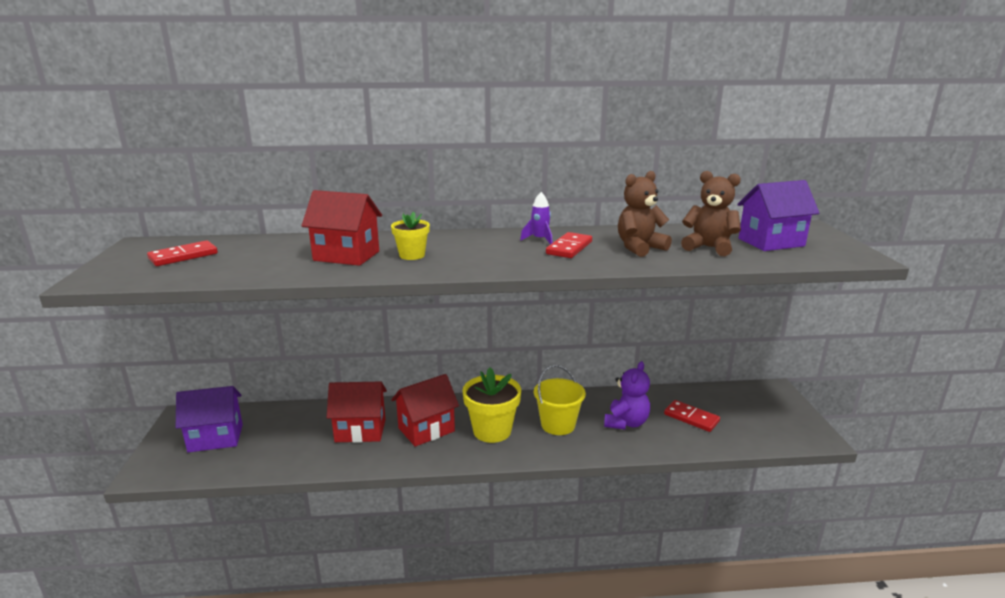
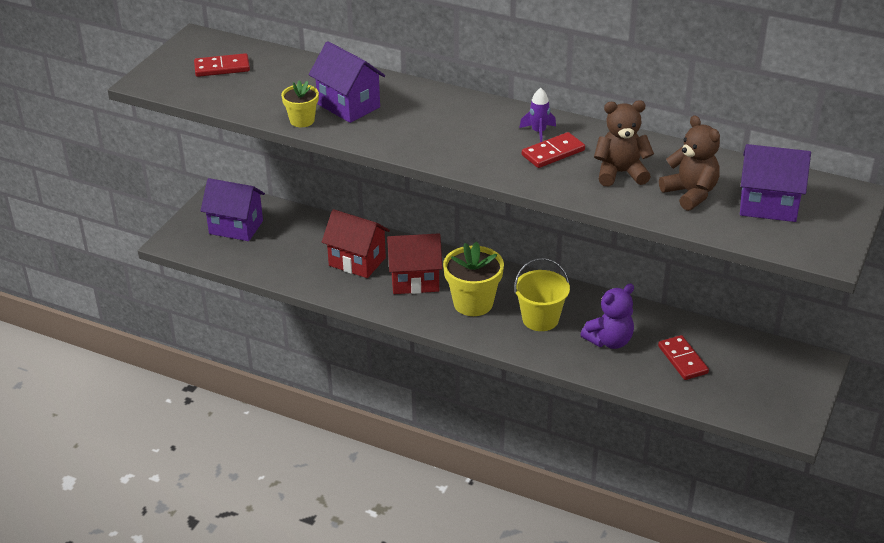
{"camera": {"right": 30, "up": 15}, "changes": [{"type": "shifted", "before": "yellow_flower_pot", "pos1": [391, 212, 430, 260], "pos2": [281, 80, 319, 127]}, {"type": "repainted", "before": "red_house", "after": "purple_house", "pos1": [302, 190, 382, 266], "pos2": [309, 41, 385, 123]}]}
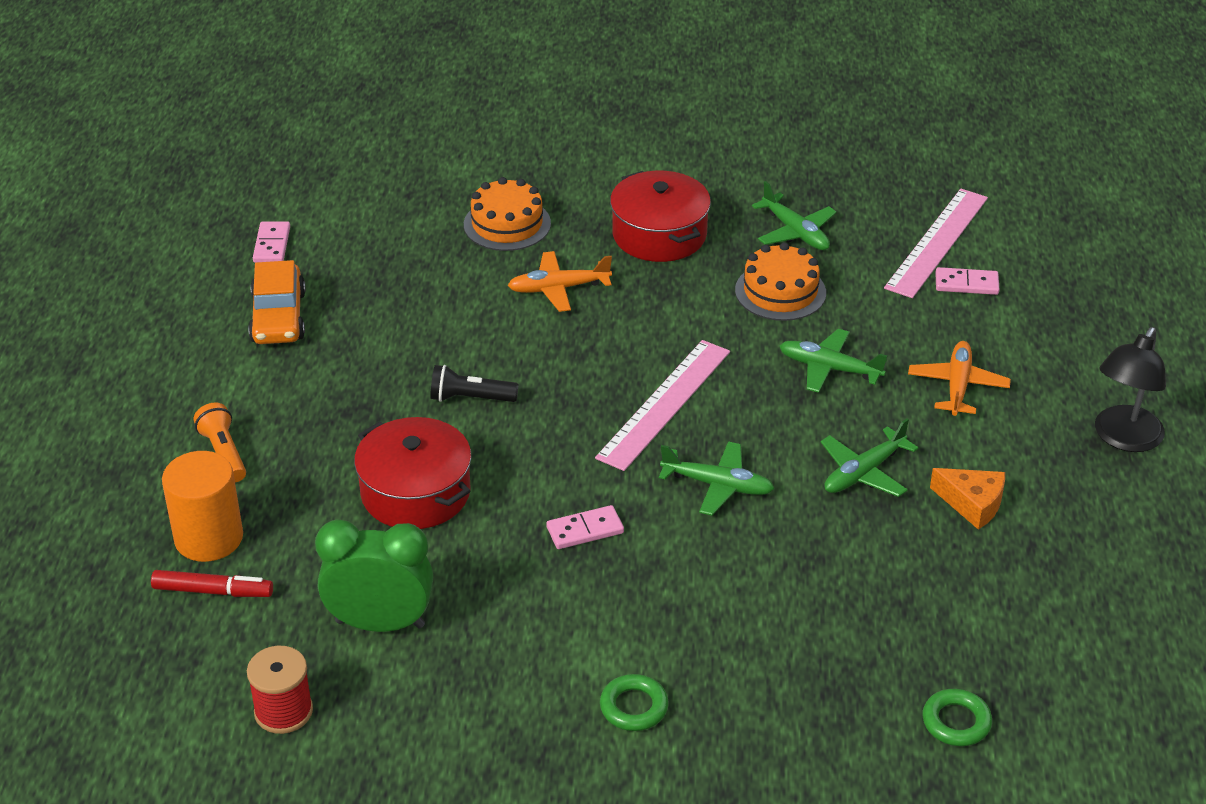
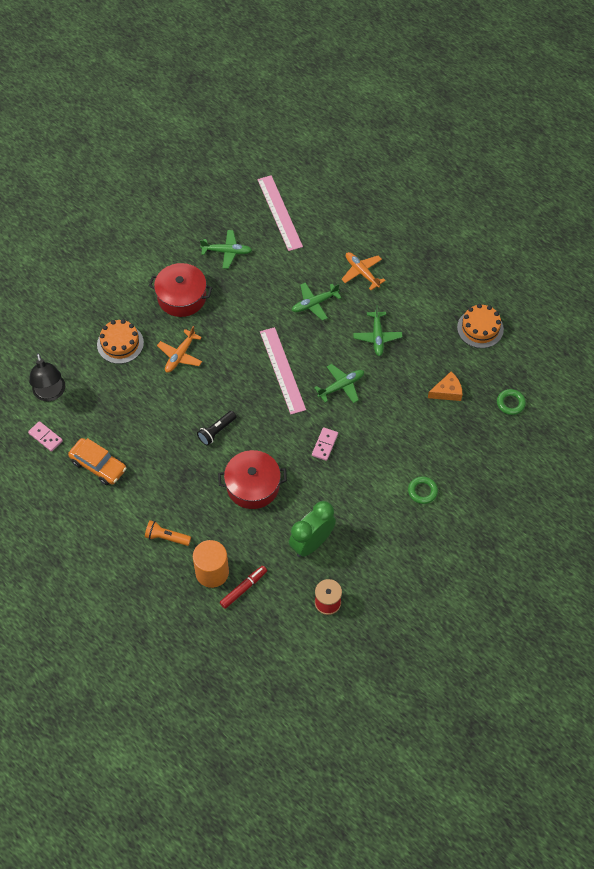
{"camera": {"right": -50, "up": 20}, "changes": [{"type": "shifted", "before": "black_lamp", "pos1": [1095, 327, 1166, 452], "pos2": [29, 353, 65, 401]}, {"type": "shifted", "before": "orange_cheese", "pos1": [930, 468, 1005, 529], "pos2": [428, 372, 462, 401]}, {"type": "shifted", "before": "orange_cake", "pos1": [735, 242, 826, 321], "pos2": [457, 304, 504, 348]}, {"type": "gone", "before": "pink_domino", "pos1": [935, 267, 1000, 295]}]}
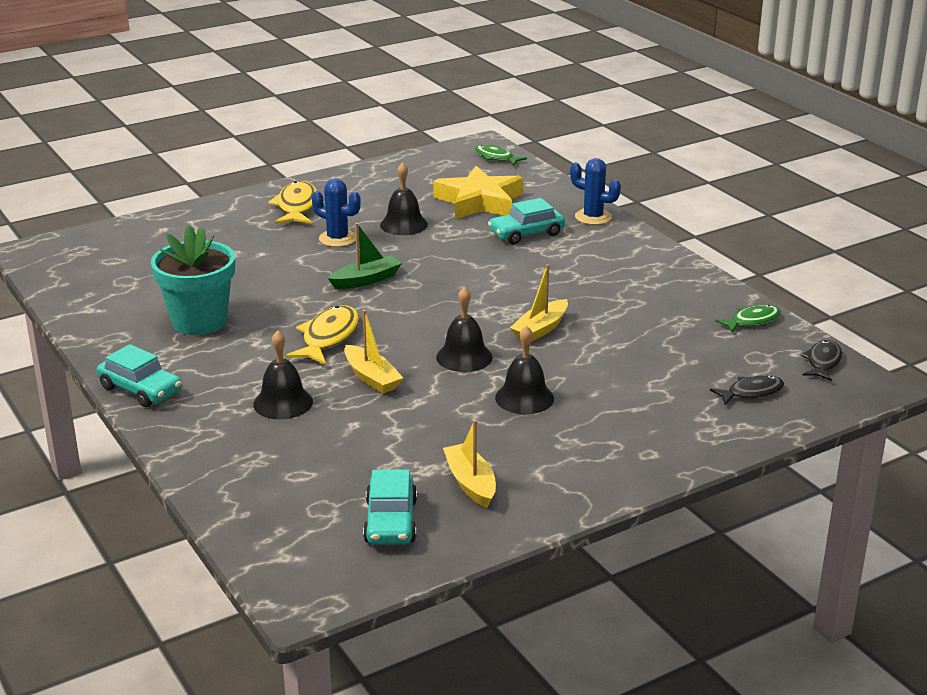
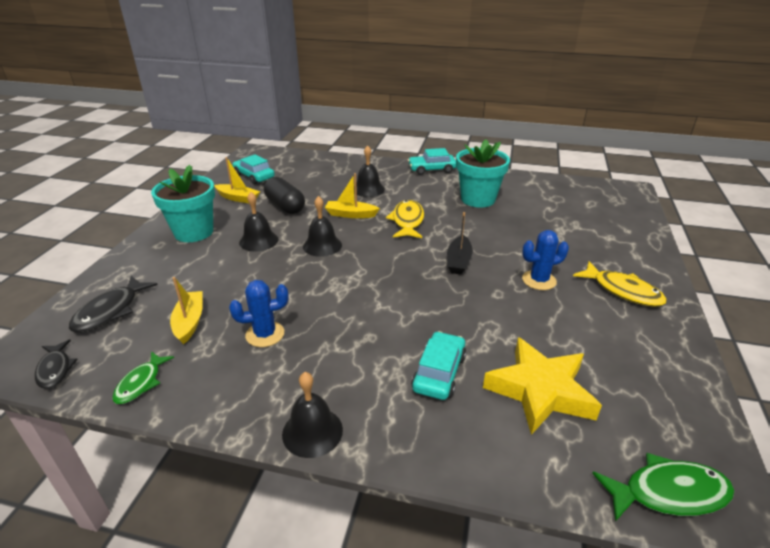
{"camera": {"right": 135, "up": 5}, "changes": [{"type": "scaled", "before": "black_fish", "pos1": [710, 375, 784, 405], "pos2": [69, 276, 157, 333], "scale": 1.52}, {"type": "new", "after": "turquoise_flower_pot", "pos2": [151, 165, 215, 242]}, {"type": "shifted", "before": "yellow_boat", "pos1": [510, 264, 568, 342], "pos2": [170, 277, 203, 344]}, {"type": "shifted", "before": "blue_cactus", "pos1": [570, 158, 621, 225], "pos2": [229, 280, 288, 347]}, {"type": "new", "after": "black_capsule", "pos2": [264, 177, 305, 214]}, {"type": "shifted", "before": "black_bell", "pos1": [380, 162, 428, 235], "pos2": [282, 372, 343, 458]}, {"type": "rotated", "before": "yellow_fish", "pos1": [286, 305, 359, 365], "pos2": [386, 200, 424, 238], "turn": -150}, {"type": "repainted", "before": "green_boat", "after": "black_boat", "pos1": [328, 223, 402, 289], "pos2": [447, 212, 473, 274]}, {"type": "scaled", "before": "green_fish", "pos1": [475, 145, 527, 166], "pos2": [592, 453, 734, 522], "scale": 1.52}]}
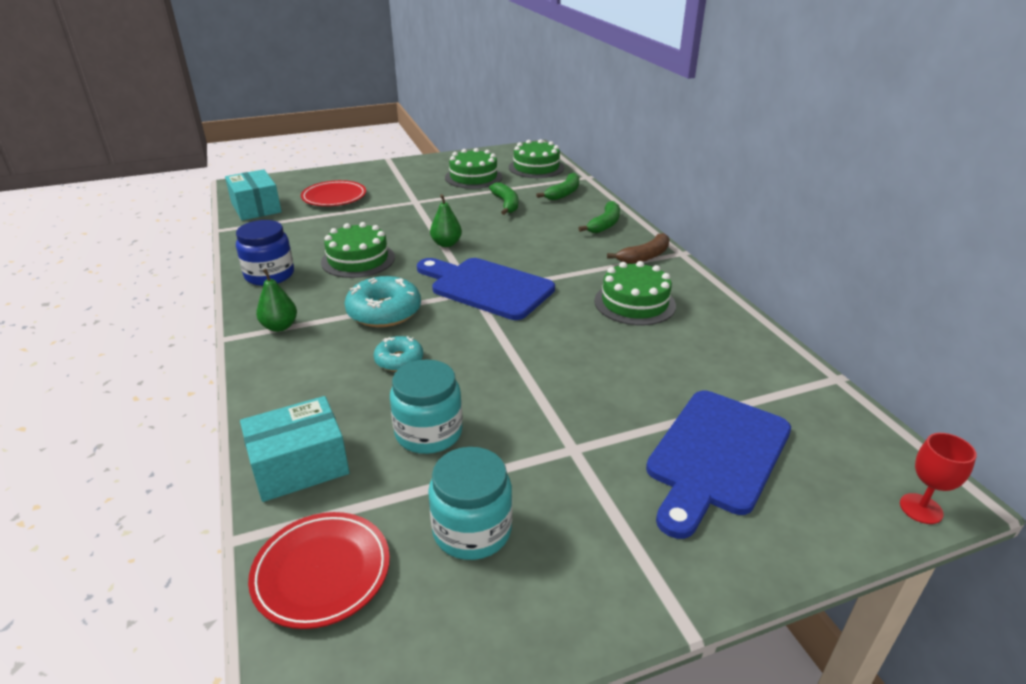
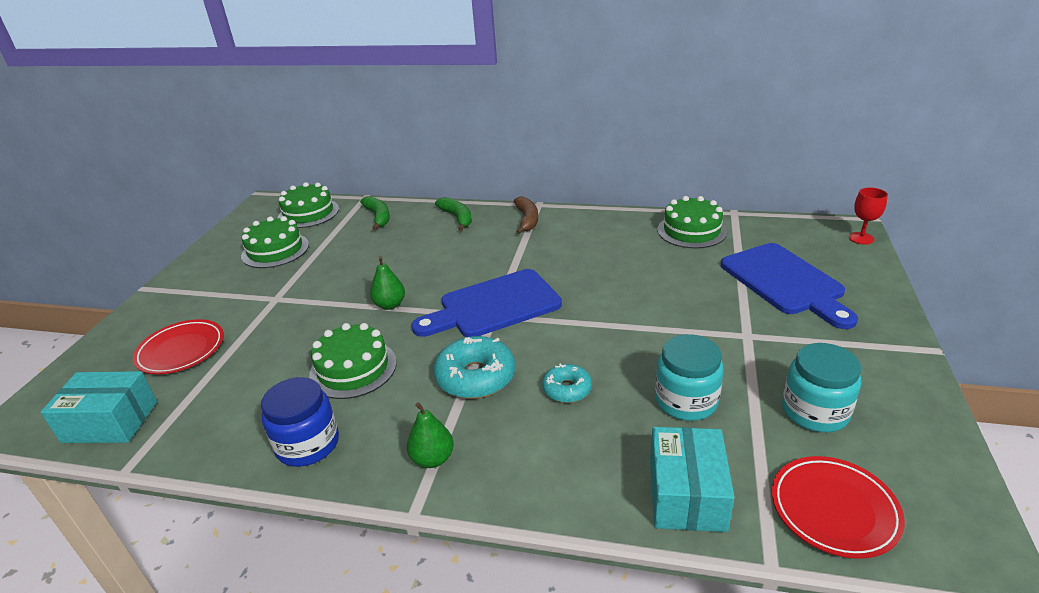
{"camera": {"right": -55, "up": 0}, "changes": [{"type": "shifted", "before": "green_cake", "pos1": [594, 261, 676, 325], "pos2": [657, 196, 727, 248]}, {"type": "gone", "before": "green_banana", "pos1": [489, 182, 518, 215]}]}
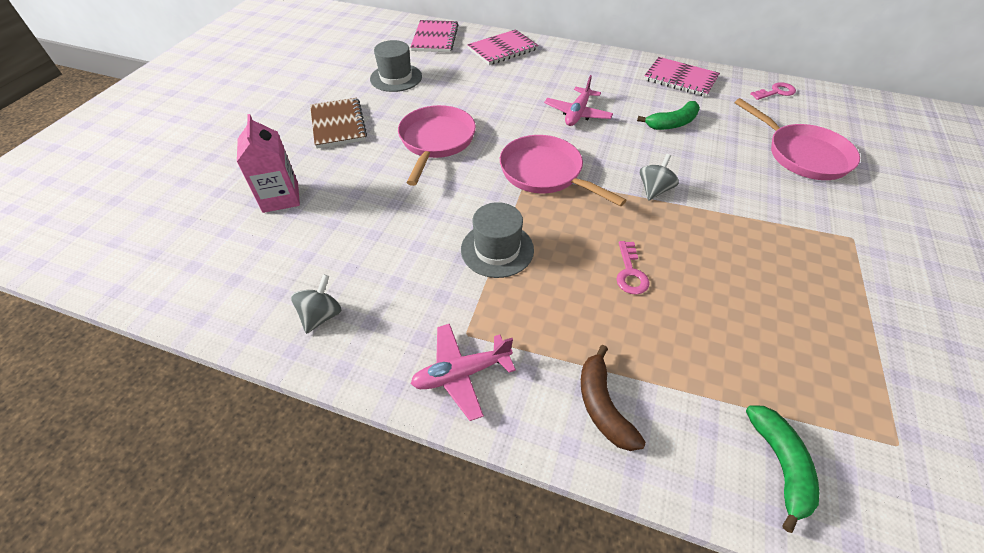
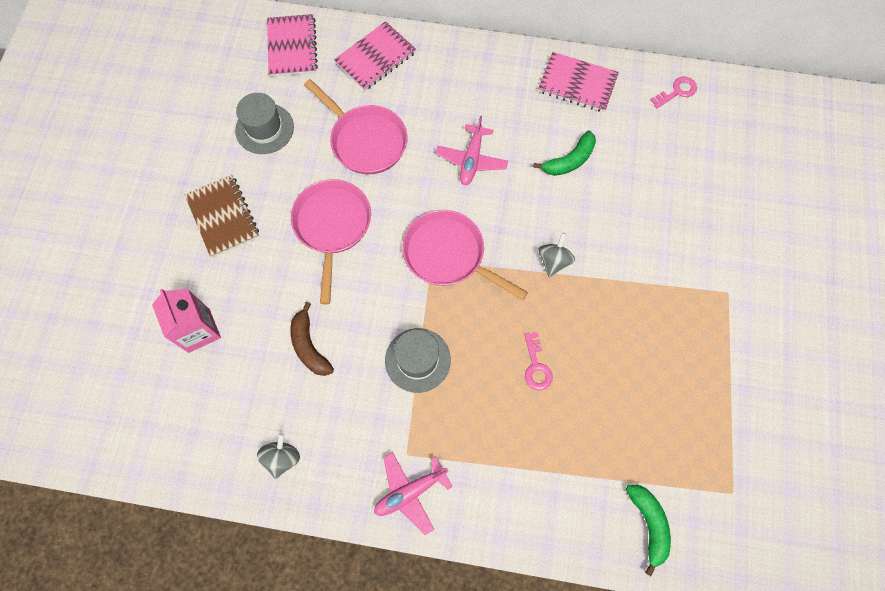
{"camera": {"right": -10, "up": 20}, "changes": [{"type": "shifted", "before": "brown_banana", "pos1": [581, 345, 646, 451], "pos2": [290, 302, 334, 376]}, {"type": "shifted", "before": "pink_pan", "pos1": [735, 98, 860, 180], "pos2": [304, 79, 407, 174]}]}
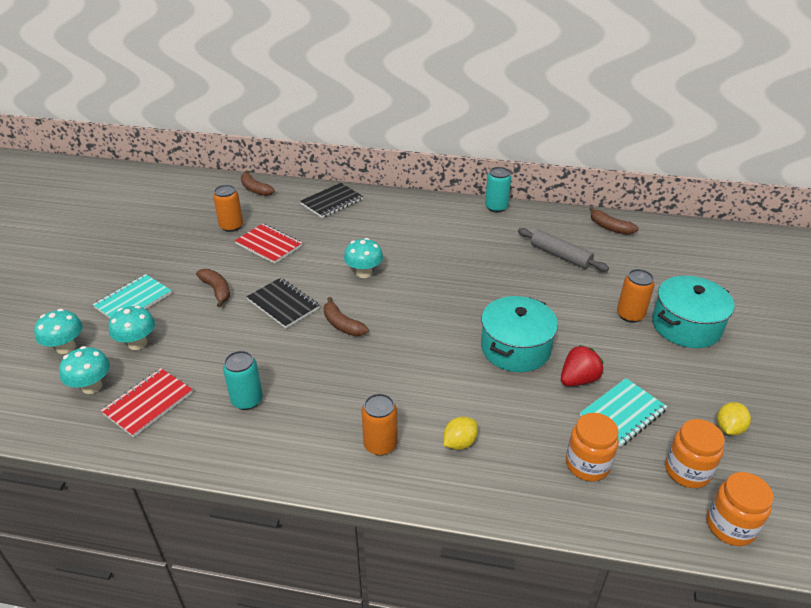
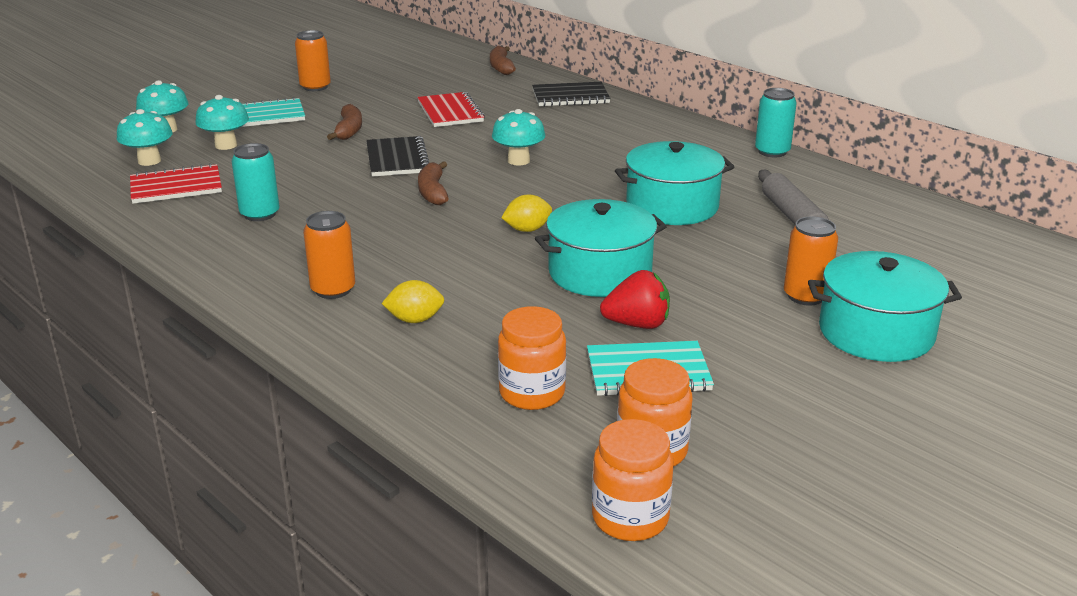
{"camera": {"right": 35, "up": -10}, "changes": [{"type": "shifted", "before": "orange_can", "pos1": [213, 185, 243, 232], "pos2": [295, 30, 331, 91]}, {"type": "shifted", "before": "yellow_lemon", "pos1": [717, 402, 751, 436], "pos2": [501, 194, 552, 232]}, {"type": "new", "after": "turquoise_pot", "pos2": [615, 141, 734, 225]}, {"type": "gone", "before": "brown_banana", "pos1": [589, 207, 639, 235]}]}
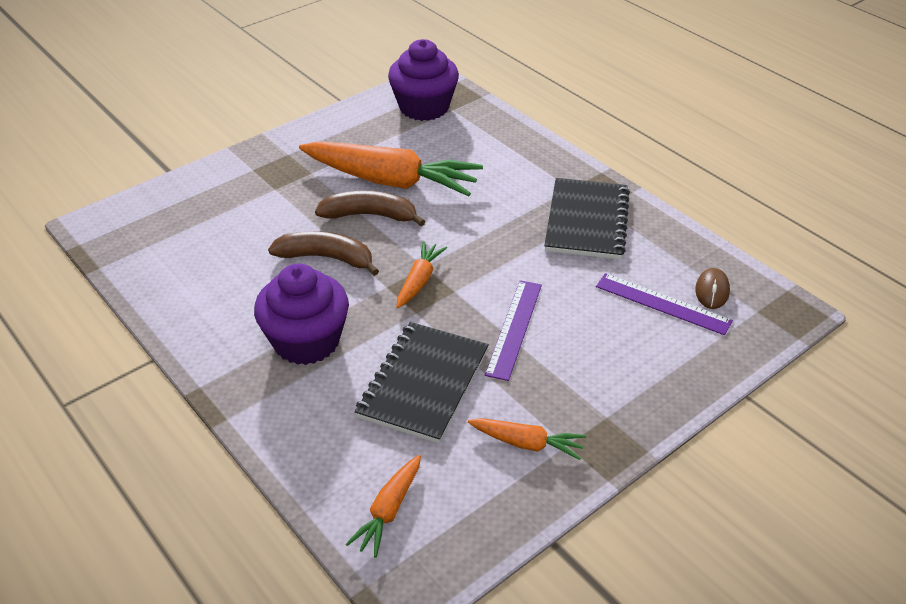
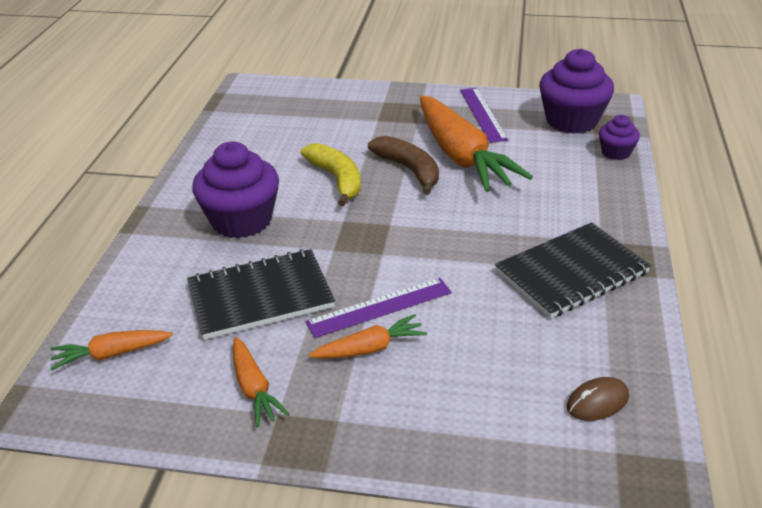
{"camera": {"right": 50, "up": -5}, "changes": [{"type": "repainted", "before": "brown_banana", "after": "yellow_banana", "pos1": [268, 231, 379, 276], "pos2": [301, 143, 361, 206]}, {"type": "shifted", "before": "orange_carrot", "pos1": [397, 241, 447, 308], "pos2": [309, 314, 427, 359]}, {"type": "shifted", "before": "purple_ruler", "pos1": [596, 273, 733, 335], "pos2": [460, 88, 508, 143]}, {"type": "new", "after": "purple_cupcake", "pos2": [599, 115, 640, 160]}]}
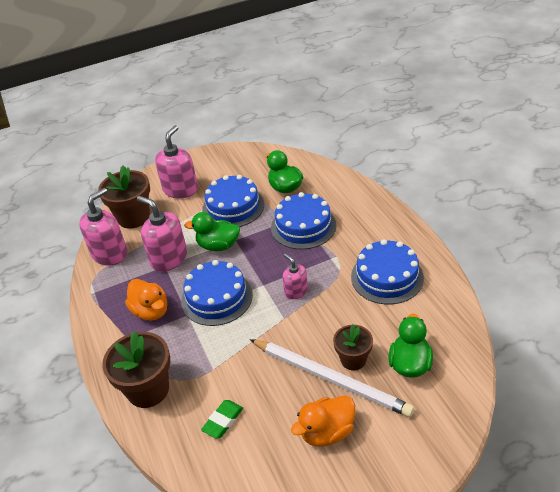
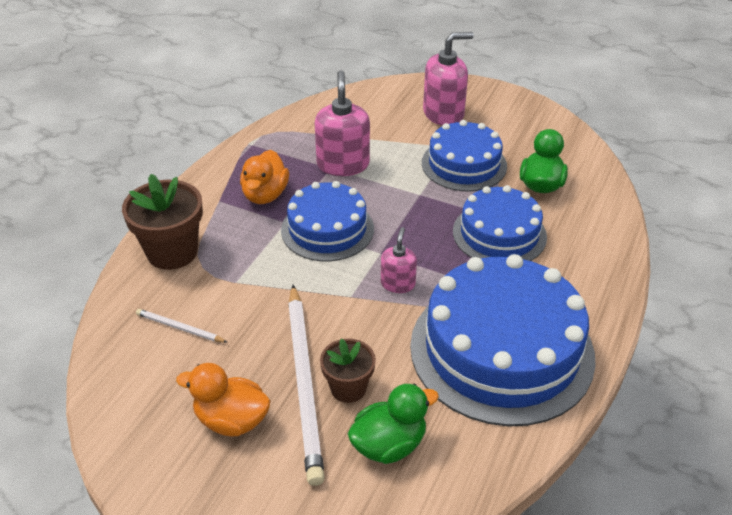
{"camera": {"right": 45, "up": 0}, "changes": [{"type": "swapped", "before": "green_eraser", "after": "white_pencil", "pos1": [201, 400, 243, 439], "pos2": [136, 309, 227, 343]}, {"type": "scaled", "before": "blue_cake", "pos1": [351, 239, 424, 304], "pos2": [410, 254, 596, 426], "scale": 1.7}, {"type": "gone", "before": "pink_soap_dispenser", "pos1": [79, 188, 127, 266]}, {"type": "gone", "before": "brown_flower_pot", "pos1": [98, 165, 150, 229]}, {"type": "gone", "before": "green_duck", "pos1": [184, 212, 240, 251]}]}
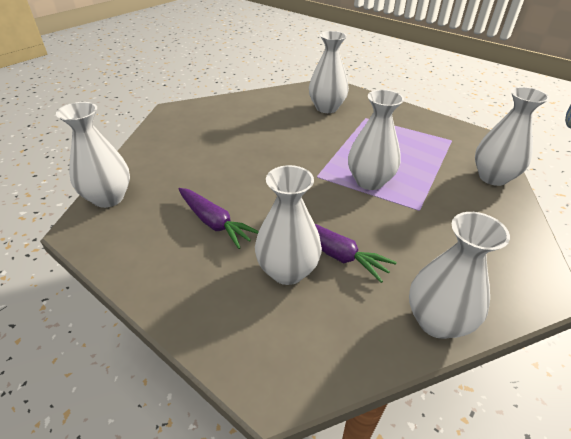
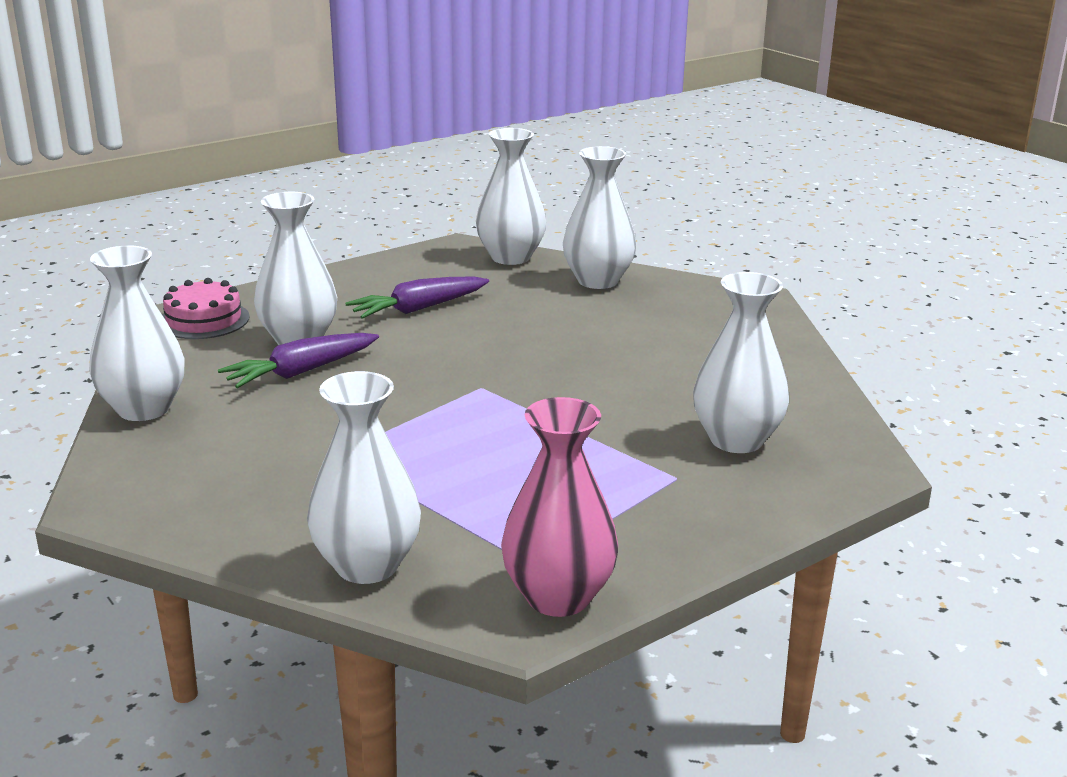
{"camera": {"right": 105, "up": -15}, "changes": [{"type": "new", "after": "pink_cake", "pos2": [163, 278, 250, 339]}, {"type": "new", "after": "pink_vase", "pos2": [501, 397, 618, 617]}, {"type": "shifted", "before": "white_vase", "pos1": [348, 89, 404, 190], "pos2": [563, 146, 636, 289]}]}
